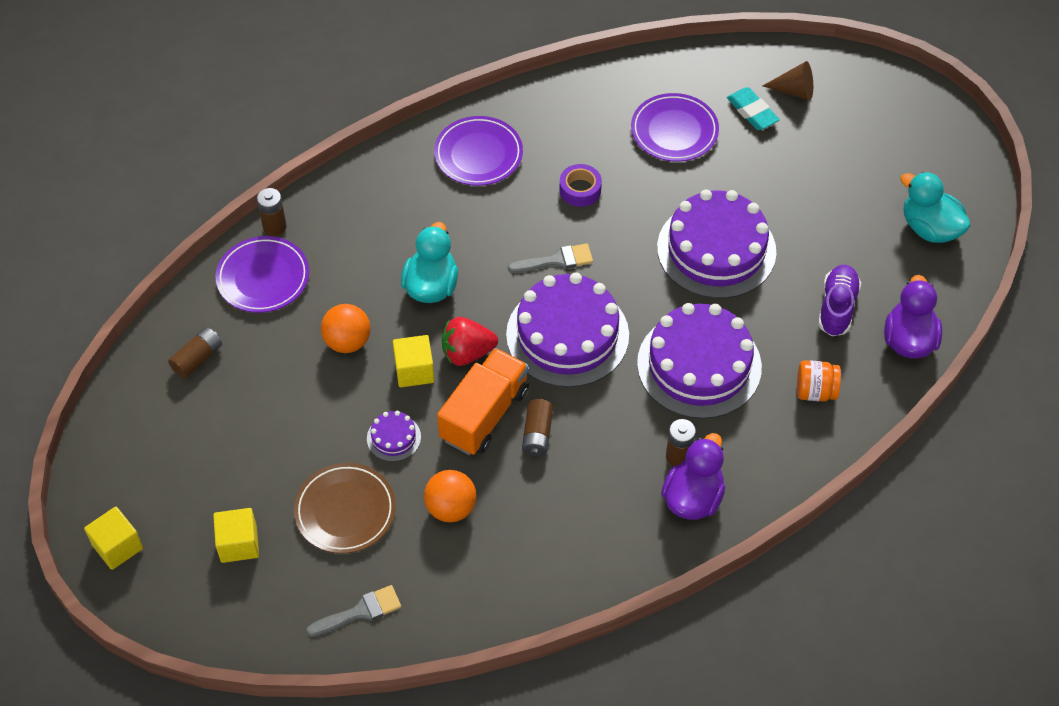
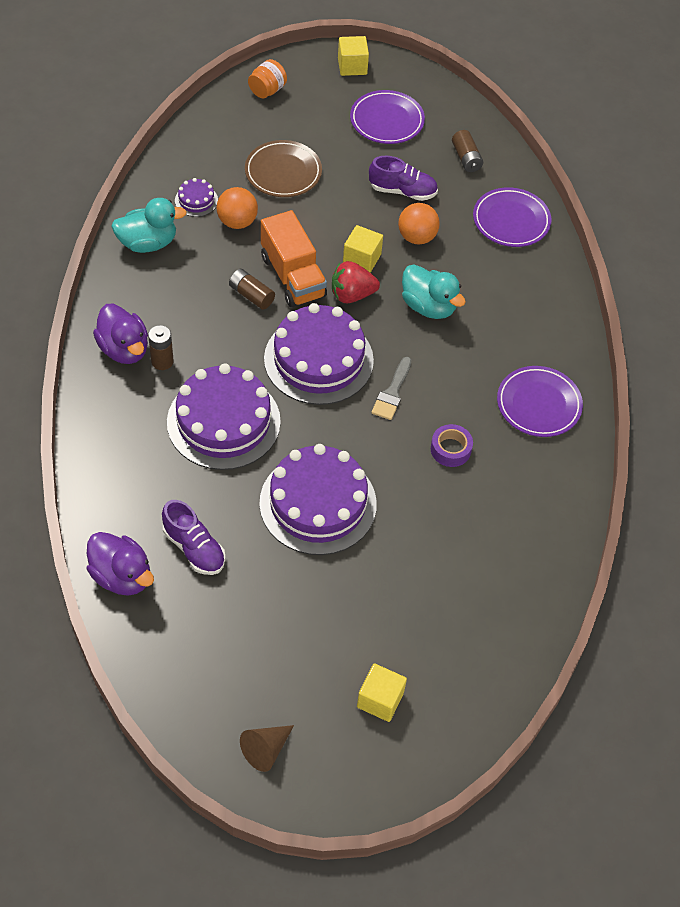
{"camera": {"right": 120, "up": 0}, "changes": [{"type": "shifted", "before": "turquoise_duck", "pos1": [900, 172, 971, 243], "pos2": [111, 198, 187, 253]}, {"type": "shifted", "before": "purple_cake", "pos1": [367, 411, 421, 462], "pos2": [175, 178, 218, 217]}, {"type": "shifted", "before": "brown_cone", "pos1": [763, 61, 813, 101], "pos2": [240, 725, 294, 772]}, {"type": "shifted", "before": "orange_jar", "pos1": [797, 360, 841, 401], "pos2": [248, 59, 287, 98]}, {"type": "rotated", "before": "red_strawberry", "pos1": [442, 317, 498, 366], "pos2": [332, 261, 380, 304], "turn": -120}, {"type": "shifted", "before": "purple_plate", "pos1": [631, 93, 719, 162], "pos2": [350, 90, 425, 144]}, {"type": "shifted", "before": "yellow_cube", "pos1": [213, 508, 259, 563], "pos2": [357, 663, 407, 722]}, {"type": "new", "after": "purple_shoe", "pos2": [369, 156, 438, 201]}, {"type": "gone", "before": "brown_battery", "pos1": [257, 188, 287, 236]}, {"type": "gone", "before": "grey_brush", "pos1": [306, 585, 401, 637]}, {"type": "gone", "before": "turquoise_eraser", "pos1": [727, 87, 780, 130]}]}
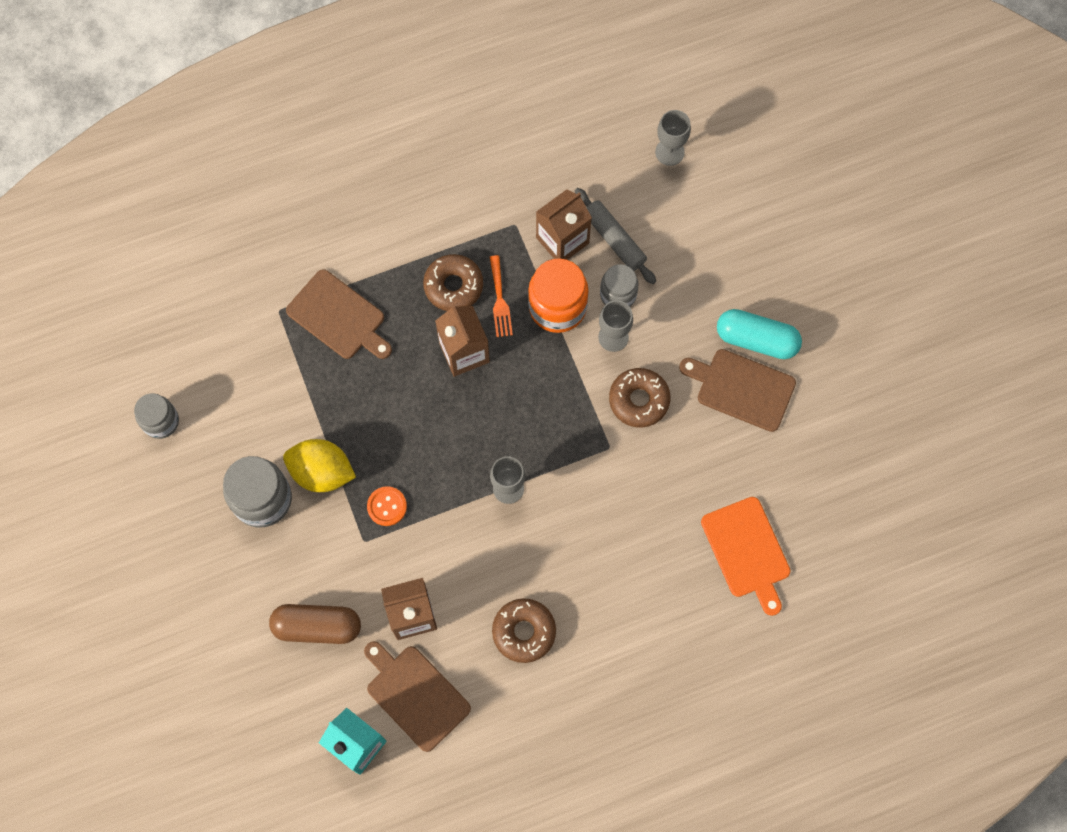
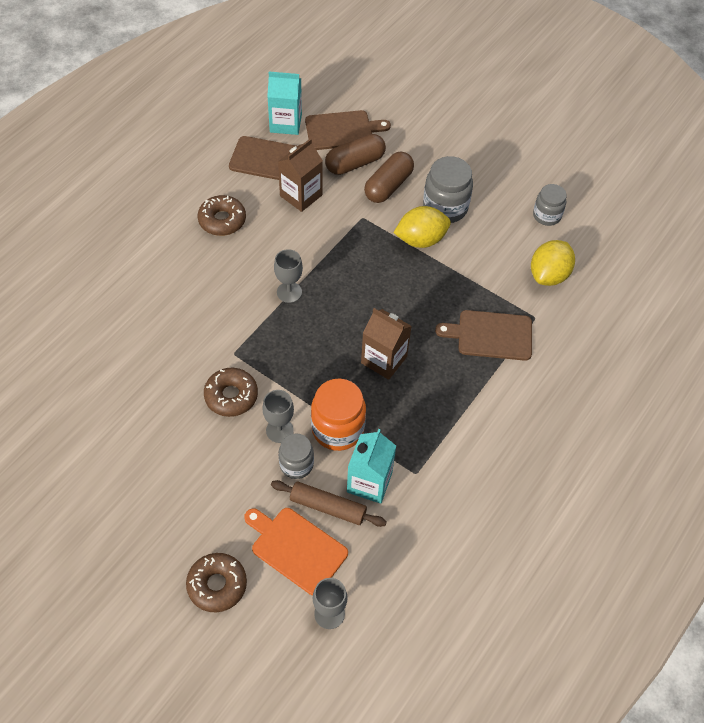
{"camera": {"right": 145, "up": -15}, "changes": [{"type": "shifted", "before": "brown_donut", "pos1": [423, 254, 483, 311], "pos2": [186, 553, 247, 613]}, {"type": "shifted", "before": "orange_cutting_board", "pos1": [701, 497, 790, 616], "pos2": [244, 508, 348, 596]}, {"type": "repainted", "before": "grey_rolling_pin", "after": "brown_rolling_pin", "pos1": [575, 188, 656, 284], "pos2": [271, 480, 387, 527]}, {"type": "shifted", "before": "brown_cutting_board", "pos1": [679, 349, 796, 432], "pos2": [305, 110, 391, 150]}, {"type": "repainted", "before": "brown_carton", "after": "turquoise_carton", "pos1": [536, 189, 592, 260], "pos2": [347, 429, 396, 504]}, {"type": "new", "after": "brown_capsule", "pos2": [364, 151, 414, 203]}, {"type": "new", "after": "yellow_lemon", "pos2": [531, 240, 575, 286]}, {"type": "gone", "before": "orange_button", "pos1": [367, 486, 407, 526]}, {"type": "gone", "before": "orange_fork", "pos1": [490, 255, 513, 337]}, {"type": "gone", "before": "turquoise_capsule", "pos1": [717, 309, 802, 359]}]}
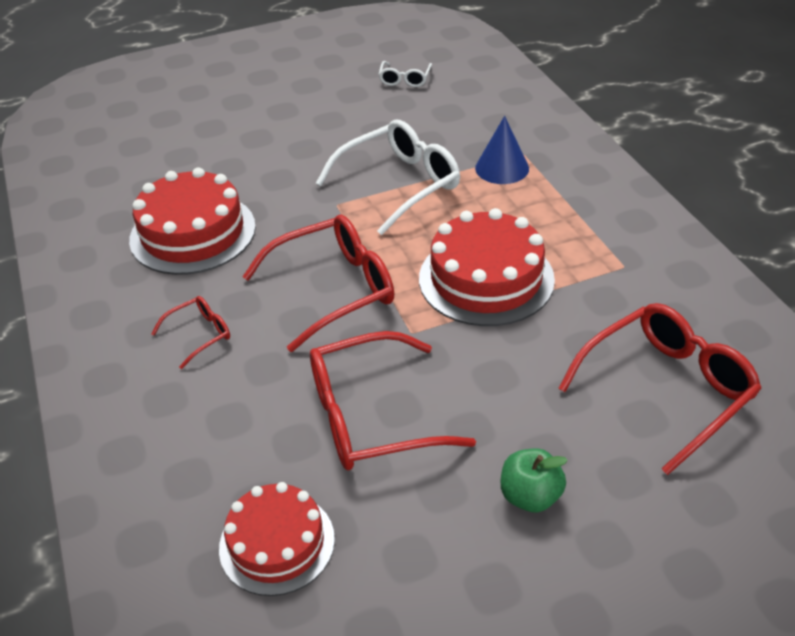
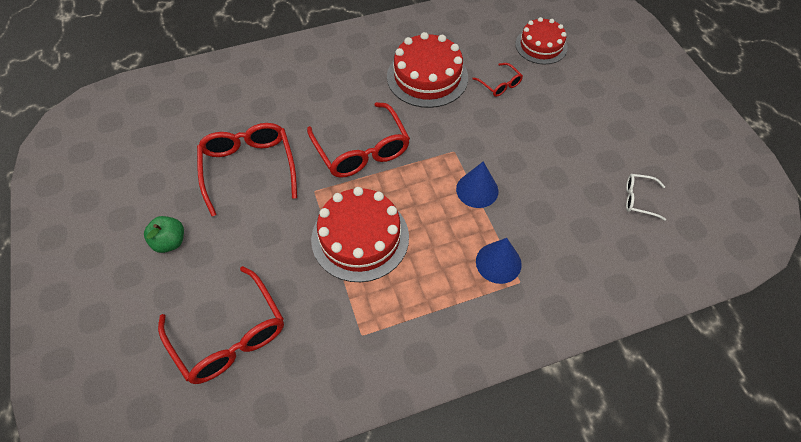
{"camera": {"right": 90, "up": 15}, "changes": [{"type": "swapped", "before": "white_glasses", "after": "blue_cone", "pos1": [316, 120, 460, 235], "pos2": [456, 161, 499, 208]}, {"type": "shifted", "before": "red_glasses", "pos1": [151, 296, 230, 369], "pos2": [472, 63, 523, 97]}, {"type": "shifted", "before": "red_cake", "pos1": [219, 482, 335, 596], "pos2": [515, 17, 568, 64]}]}
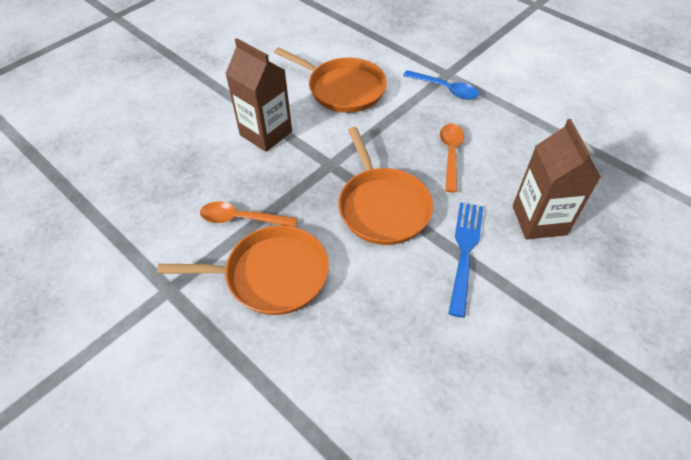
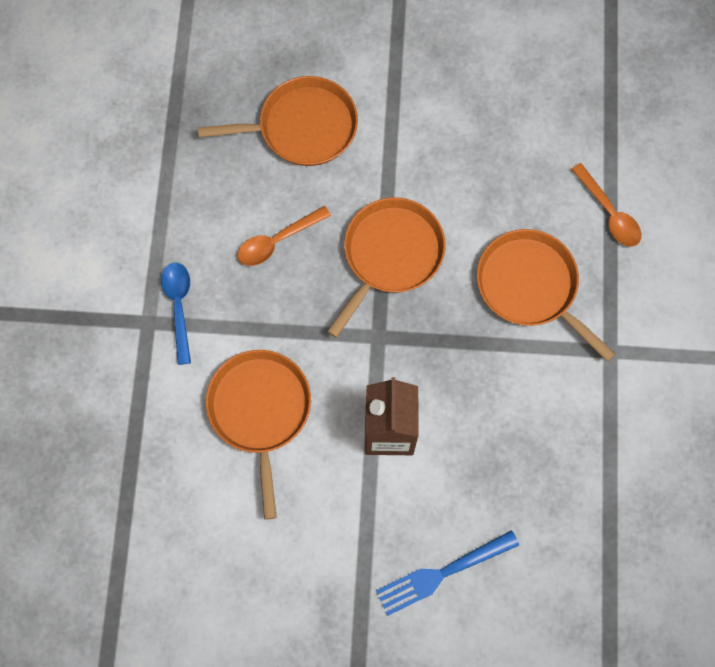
{"camera": {"right": -130, "up": 20}, "changes": [{"type": "swapped", "before": "brown_carton", "after": "orange_pan", "pos1": [513, 119, 601, 239], "pos2": [198, 76, 358, 166]}, {"type": "shifted", "before": "blue_fork", "pos1": [448, 202, 483, 318], "pos2": [376, 530, 519, 616]}, {"type": "shifted", "before": "orange_spoon", "pos1": [200, 201, 297, 227], "pos2": [571, 163, 641, 247]}]}
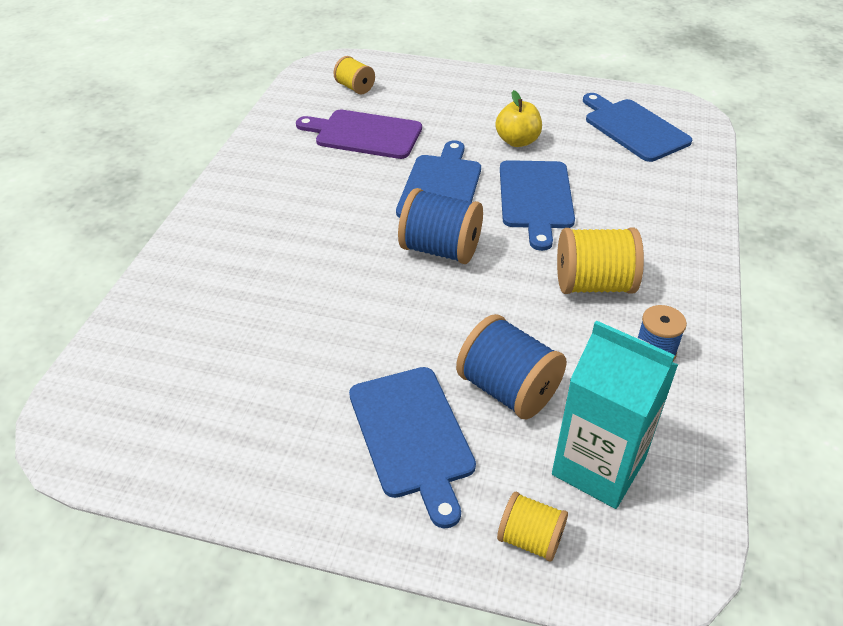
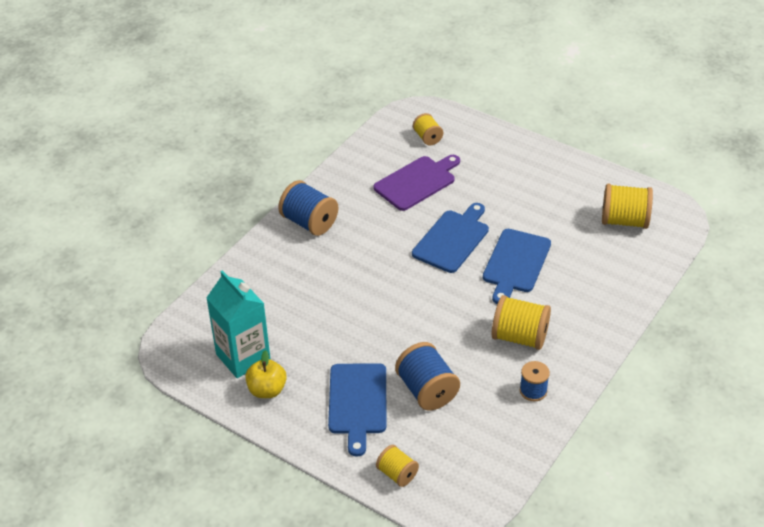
{"camera": {"right": 20, "up": 0}, "changes": [{"type": "shifted", "before": "turquoise_carton", "pos1": [552, 320, 678, 509], "pos2": [206, 270, 271, 378]}, {"type": "shifted", "before": "yellow_apple", "pos1": [495, 90, 542, 147], "pos2": [245, 350, 287, 398]}, {"type": "shifted", "before": "blue_spool", "pos1": [398, 188, 483, 264], "pos2": [278, 180, 338, 236]}, {"type": "rotated", "before": "purple_cutting_board", "pos1": [296, 110, 422, 159], "pos2": [373, 155, 460, 211], "turn": 105}, {"type": "swapped", "before": "blue_cutting_board", "after": "yellow_spool", "pos1": [583, 93, 692, 162], "pos2": [602, 184, 653, 229]}]}
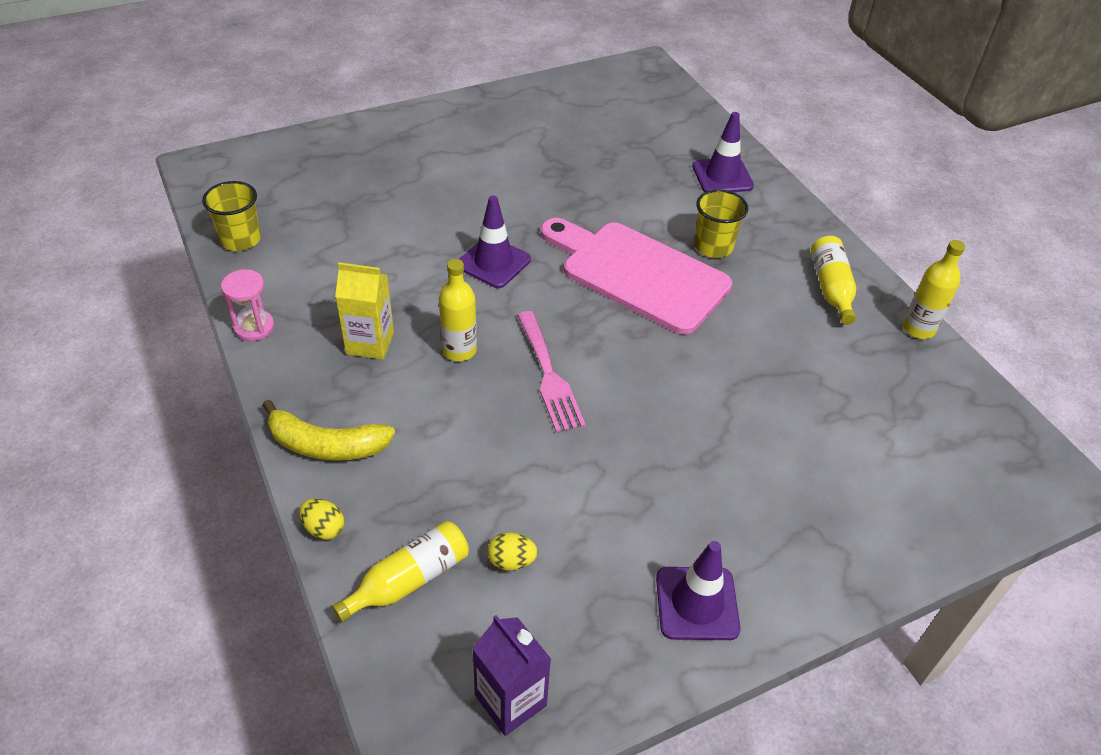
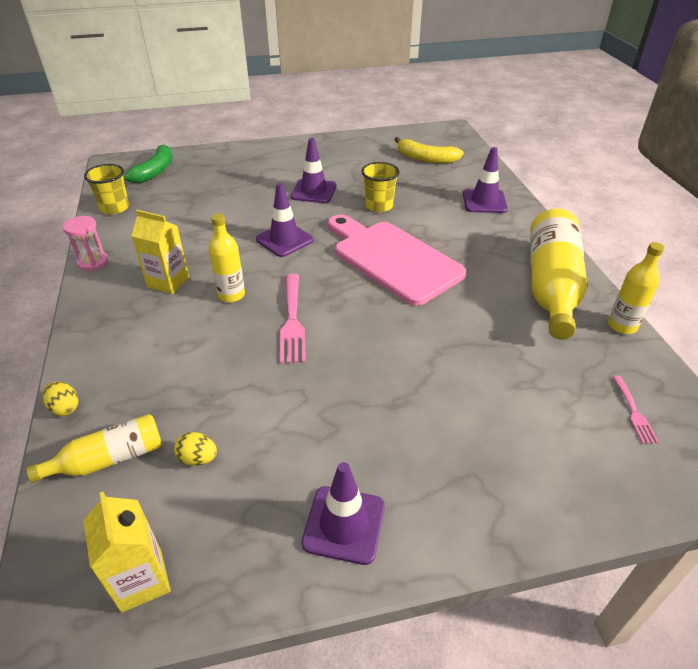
{"camera": {"right": 15, "up": -5}, "changes": [{"type": "repainted", "before": "purple_carton", "after": "yellow_carton", "pos1": [472, 615, 551, 736], "pos2": [83, 492, 171, 613]}, {"type": "new", "after": "green_banana", "pos2": [123, 144, 173, 183]}, {"type": "new", "after": "purple_traffic_cone", "pos2": [291, 138, 337, 203]}, {"type": "shifted", "before": "yellow_cup", "pos1": [695, 189, 748, 258], "pos2": [361, 162, 399, 212]}, {"type": "shifted", "before": "yellow_banana", "pos1": [263, 399, 395, 460], "pos2": [394, 137, 464, 164]}, {"type": "scaled", "before": "yellow_bottle", "pos1": [811, 236, 856, 325], "pos2": [530, 209, 587, 340], "scale": 1.84}, {"type": "new", "after": "pink_fork", "pos2": [613, 376, 659, 444]}]}
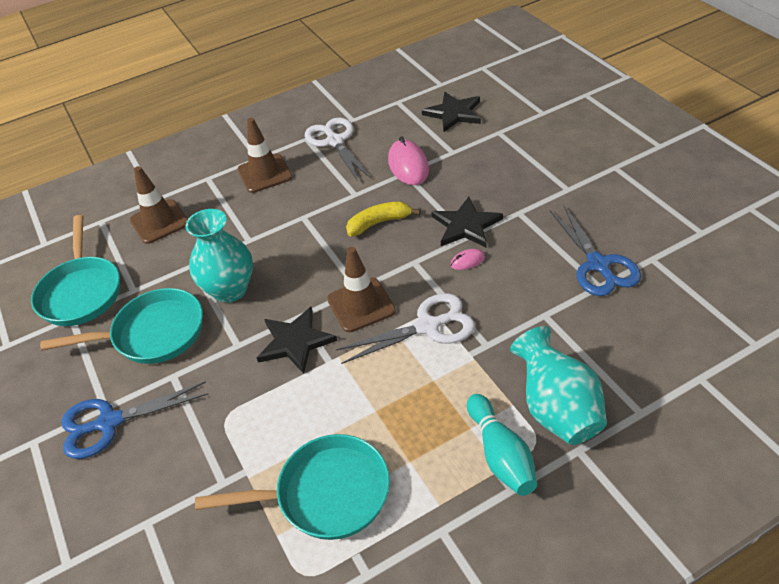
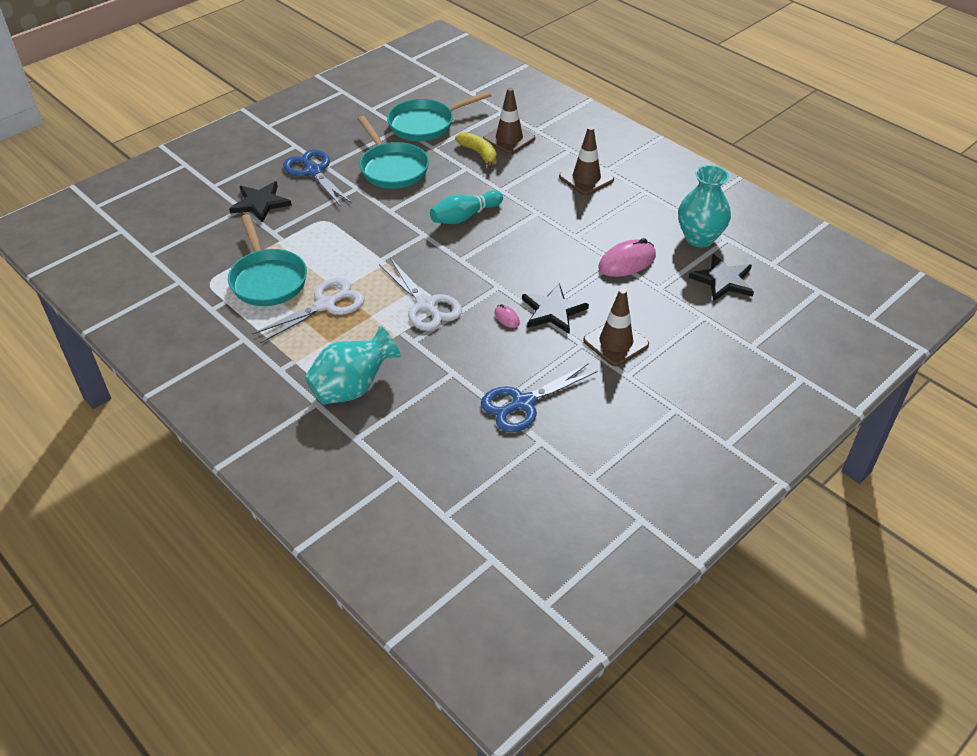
{"camera": {"right": 70, "up": 0}, "changes": [{"type": "shifted", "before": "black_star", "pos1": [257, 306, 337, 374], "pos2": [229, 181, 292, 223]}, {"type": "shifted", "before": "white_scissors", "pos1": [305, 117, 371, 181], "pos2": [252, 278, 365, 343]}, {"type": "shifted", "before": "turquoise_bowling_pin", "pos1": [467, 394, 537, 496], "pos2": [430, 190, 503, 224]}, {"type": "shifted", "before": "yellow_banana", "pos1": [346, 201, 421, 236], "pos2": [455, 132, 497, 168]}, {"type": "shifted", "before": "brown_traffic_cone", "pos1": [327, 247, 396, 332], "pos2": [583, 288, 649, 366]}, {"type": "shifted", "before": "turquoise_vase", "pos1": [185, 209, 253, 303], "pos2": [678, 165, 731, 247]}]}
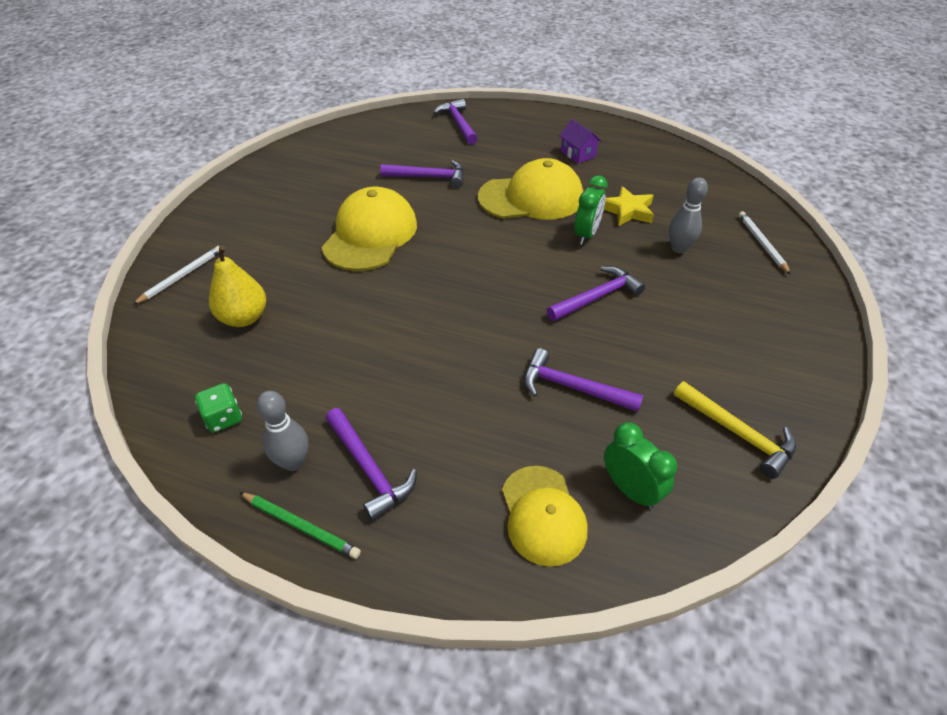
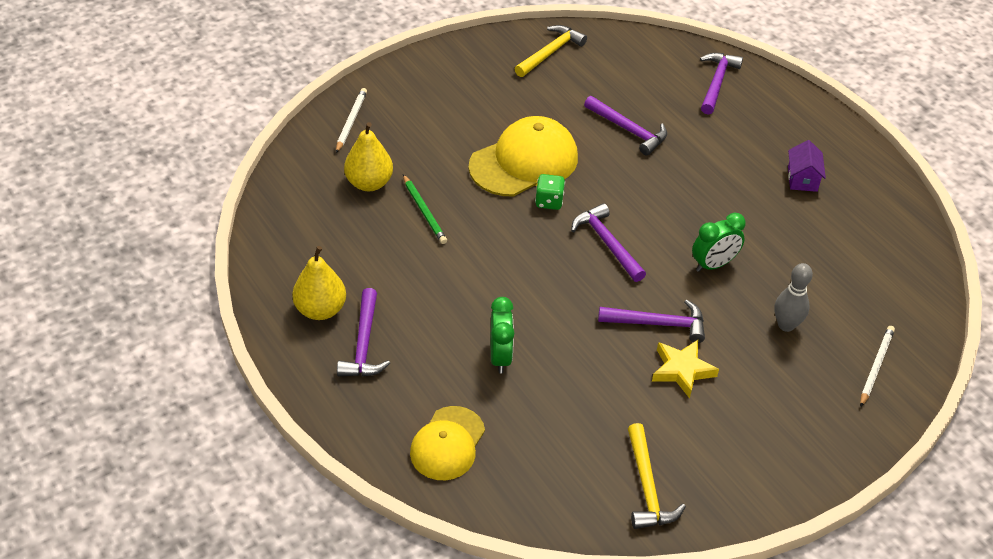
{"camera": {"right": 35, "up": 0}, "changes": [{"type": "swapped", "before": "grey_bowling_pin", "after": "yellow_pear", "pos1": [257, 391, 308, 471], "pos2": [292, 246, 346, 320]}, {"type": "rotated", "before": "white_pencil", "pos1": [133, 246, 219, 305], "pos2": [336, 88, 367, 153], "turn": -60}, {"type": "shifted", "before": "green_pencil", "pos1": [239, 492, 361, 559], "pos2": [403, 175, 447, 244]}, {"type": "shifted", "before": "green_clock", "pos1": [604, 422, 677, 509], "pos2": [491, 297, 514, 374]}, {"type": "new", "after": "yellow_hammer", "pos2": [515, 25, 587, 77]}, {"type": "shifted", "before": "green_dice", "pos1": [195, 383, 242, 433], "pos2": [535, 174, 565, 210]}, {"type": "shifted", "before": "purple_hammer", "pos1": [524, 348, 644, 412], "pos2": [571, 203, 646, 282]}, {"type": "shifted", "before": "yellow_star", "pos1": [604, 186, 654, 226], "pos2": [652, 340, 719, 398]}, {"type": "gone", "before": "yellow_cap", "pos1": [478, 158, 583, 220]}]}
